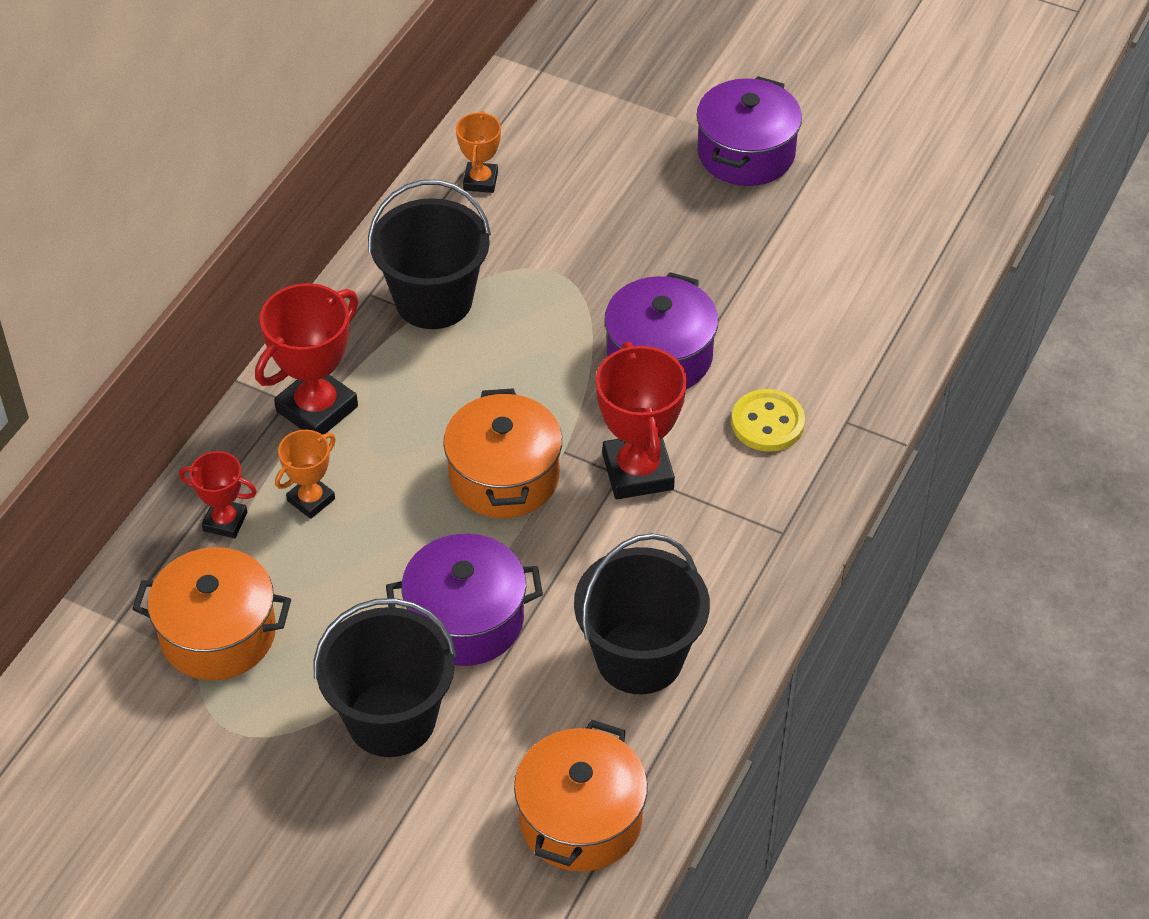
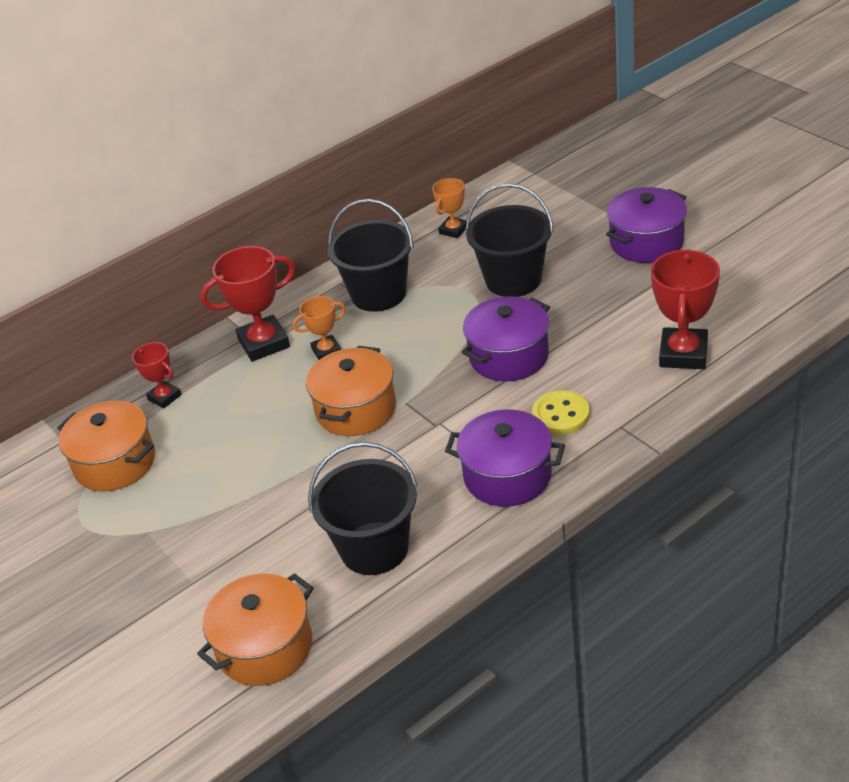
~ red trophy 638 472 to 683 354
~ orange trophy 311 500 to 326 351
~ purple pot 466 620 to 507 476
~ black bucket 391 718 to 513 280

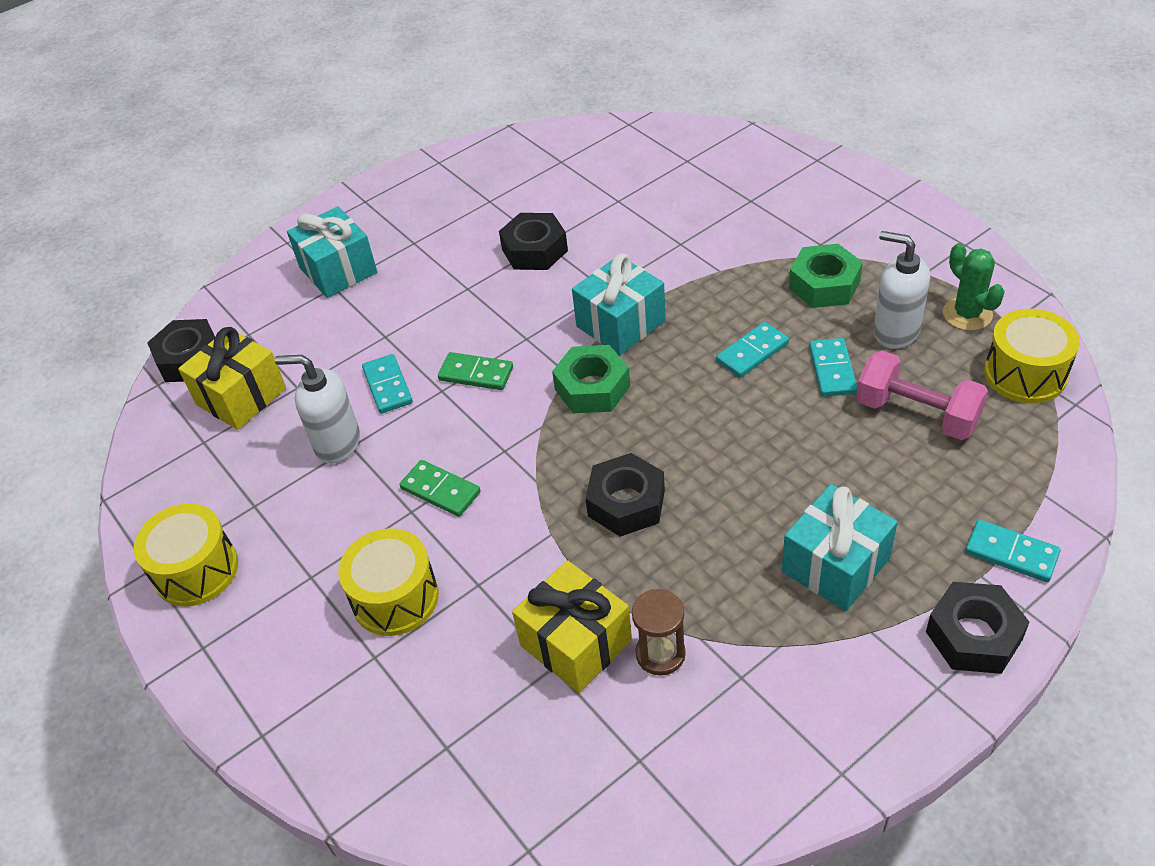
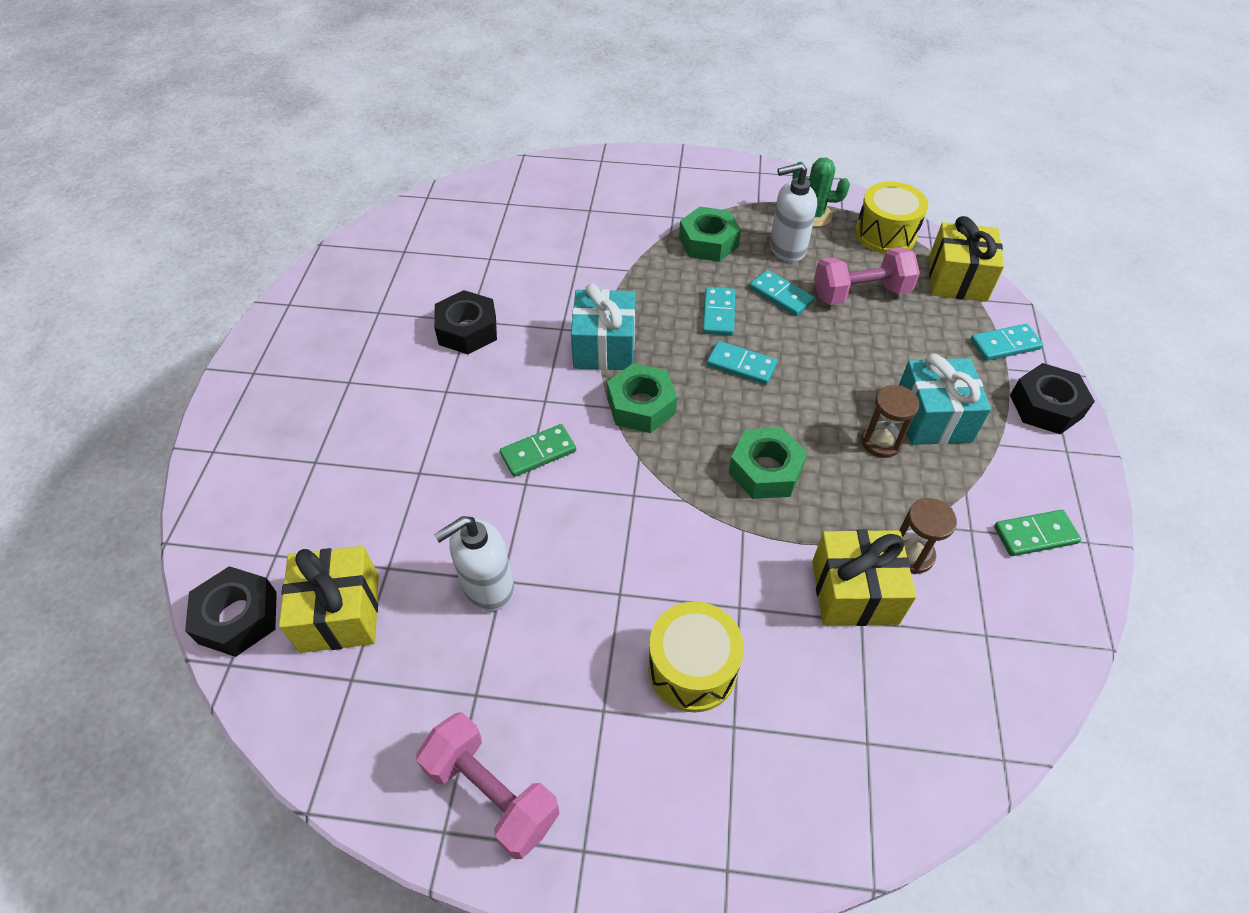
- turquoise gift 338 270
~ turquoise domino 388 386 to 741 365
~ black nut 626 503 to green nut 765 470
~ green domino 440 490 to 1035 535
~ yellow drum 196 570 to pink dumbbell 492 793
+ yellow gift 957 279
+ brown hourglass 881 442

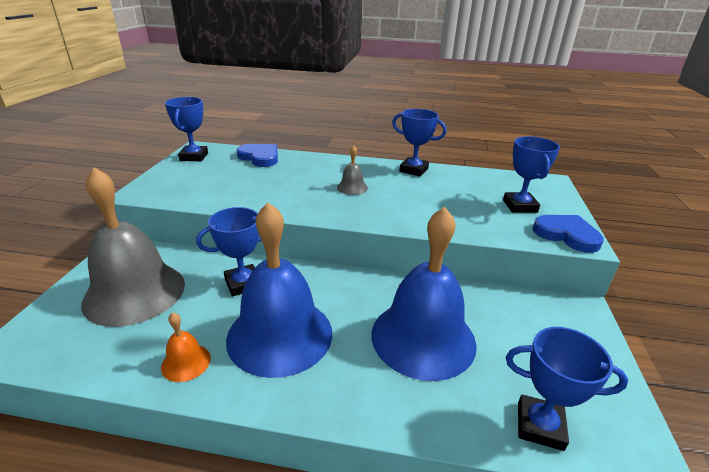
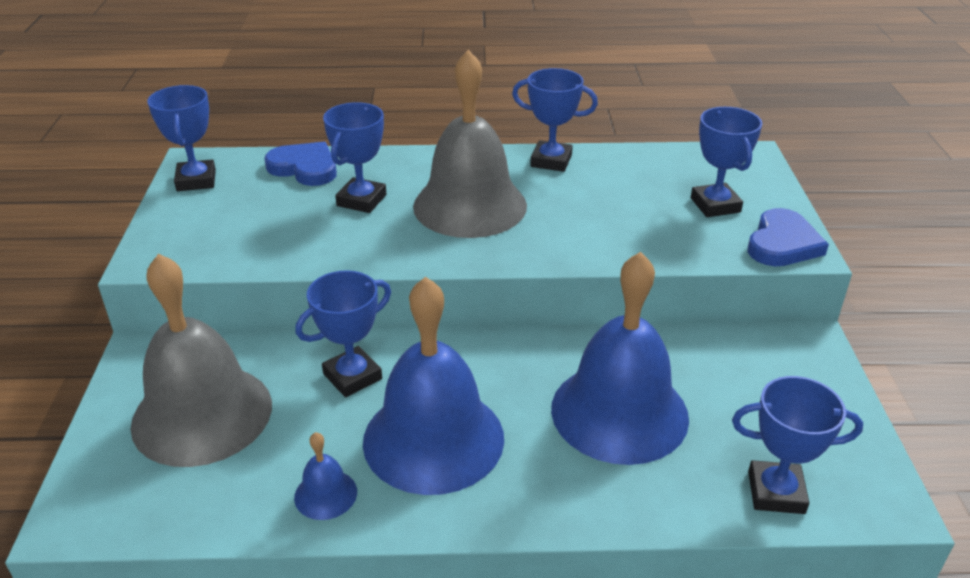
~ grey bell 352 187 = 470 205 x2.41
~ blue heart 566 235 = 782 243 90 degrees clockwise
~ orange bell 186 362 to blue bell 325 494
+ blue trophy 361 200

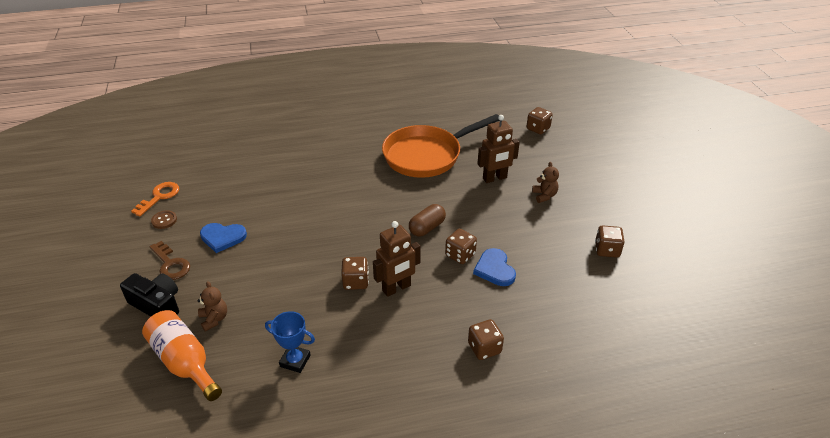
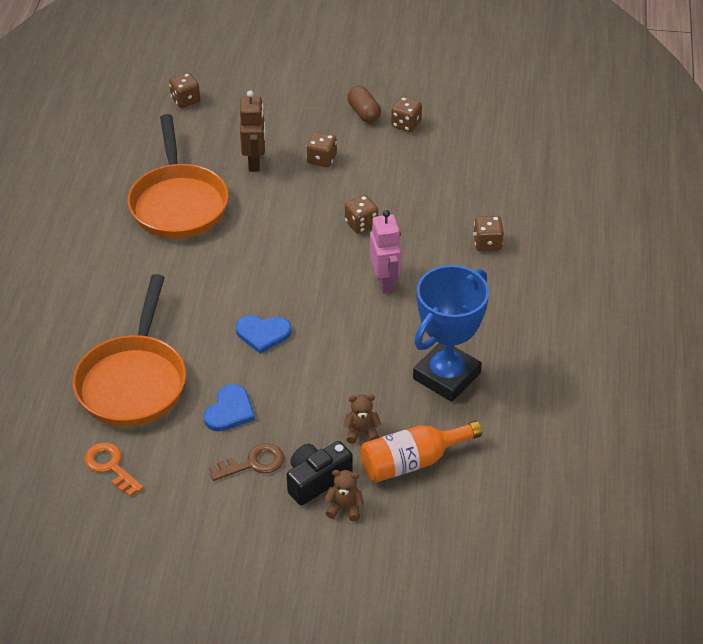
~ brown teddy bear 544 195 to 344 508
~ brown capsule 427 228 to 364 113
- brown button 164 220
~ brown robot 396 288 to pink robot 385 282
~ blue heart 494 269 to 263 334
~ brown dice 355 282 to 321 159
~ blue trophy 295 361 = 446 376 x2.05
+ orange pan 133 381

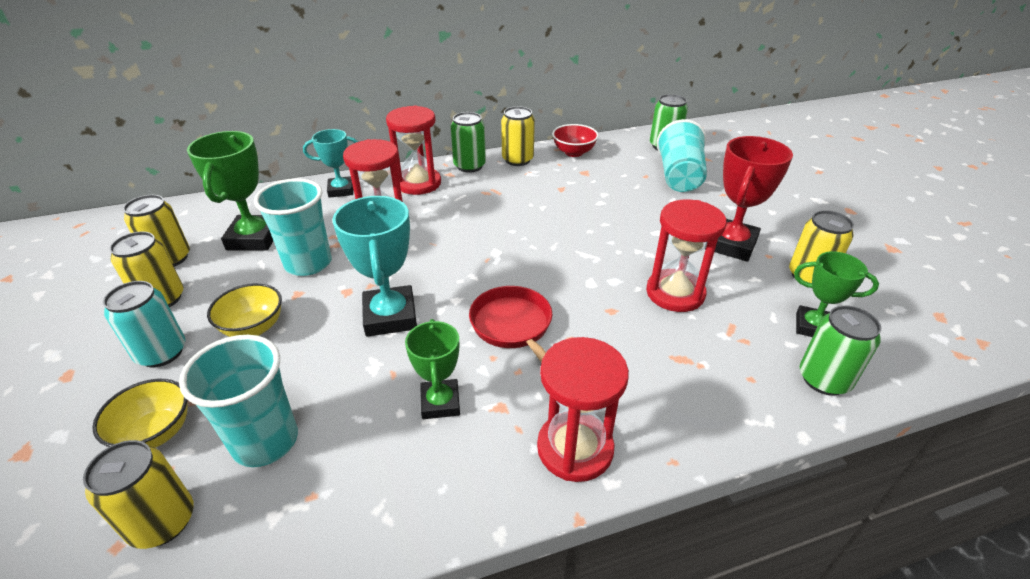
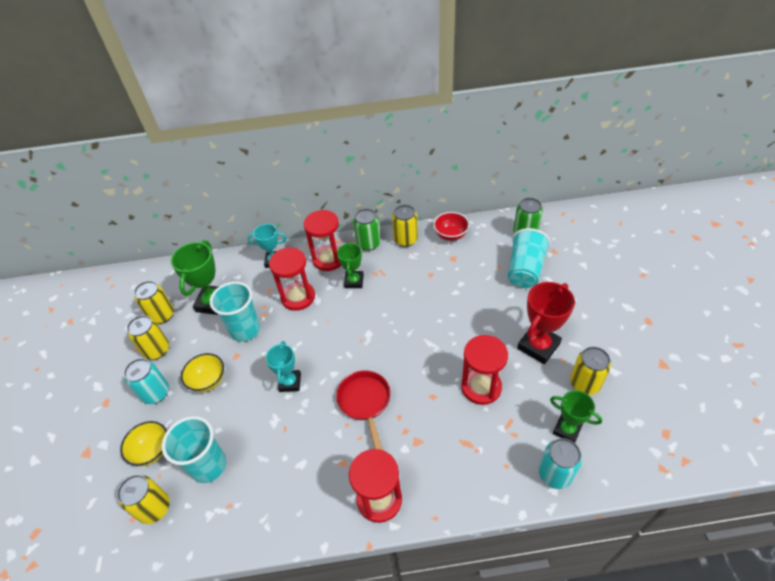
~ turquoise trophy 390 316 = 290 382 x0.64
~ green can 824 379 to turquoise can 555 474
~ green trophy 440 402 to 354 281

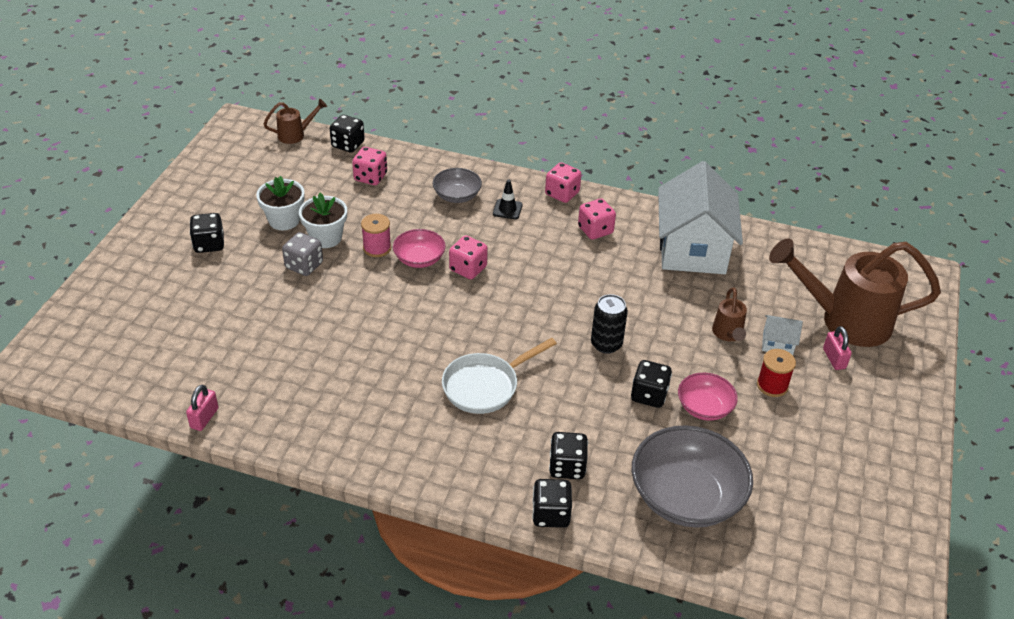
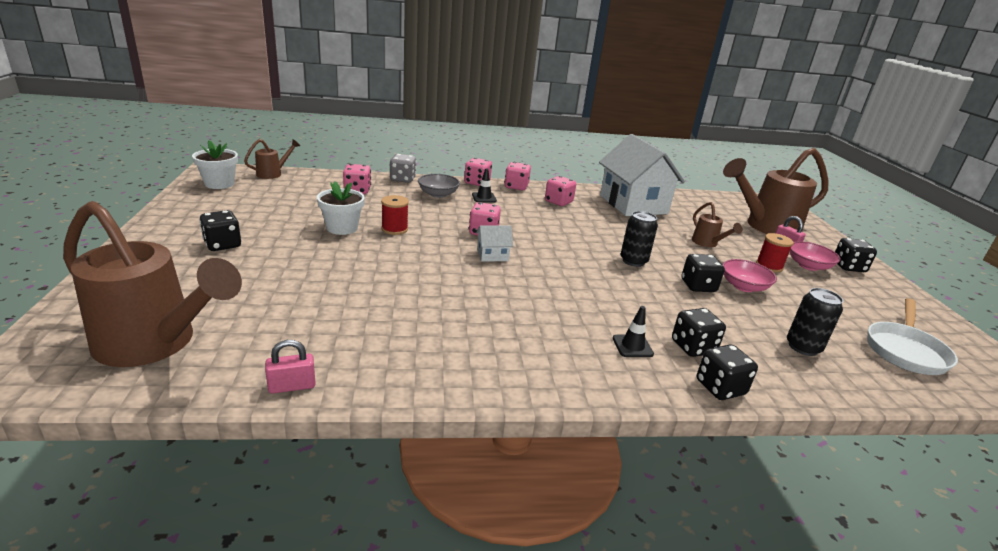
~ black dice 348 145 to 848 267
~ white flower pot 284 220 to 219 184
~ pink spool 377 248 to red spool 394 229
~ pink bowl 419 259 to 808 266
~ grey dice 304 265 to 403 179
~ white house 777 343 to 492 255
~ white pan 485 386 to 905 351
~ pink padlock 204 418 = 292 386 75 degrees clockwise
~ grey bowl 686 497 to black can 803 347
+ pink dice 477 183
+ brown watering can 156 345
+ black traffic cone 632 346

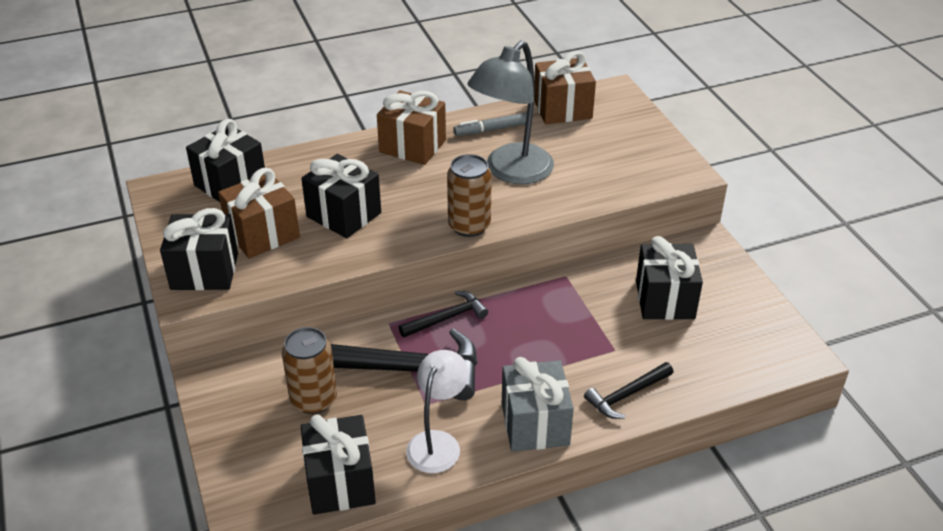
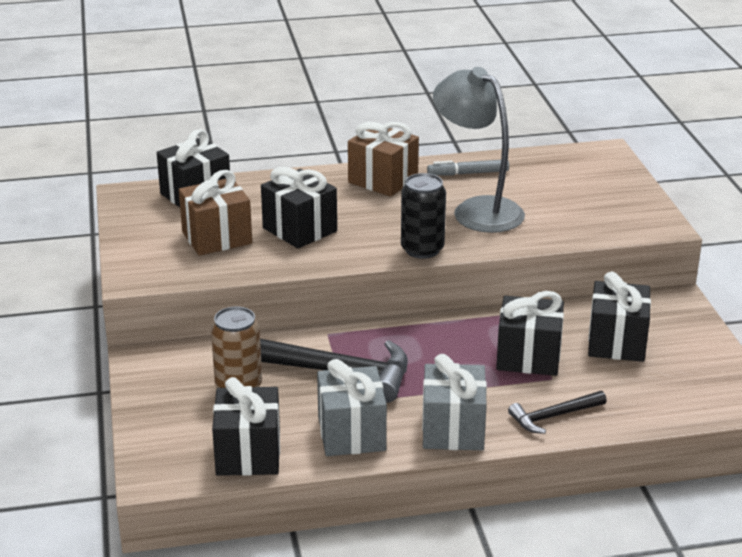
~ grey lamp 511 172 = 477 210 90 degrees clockwise
- brown gift 562 109
~ brown can 469 226 to black can 422 249
~ black gift 204 271 to 528 357
- black hammer 447 318
~ white lamp 438 442 to grey gift 351 433

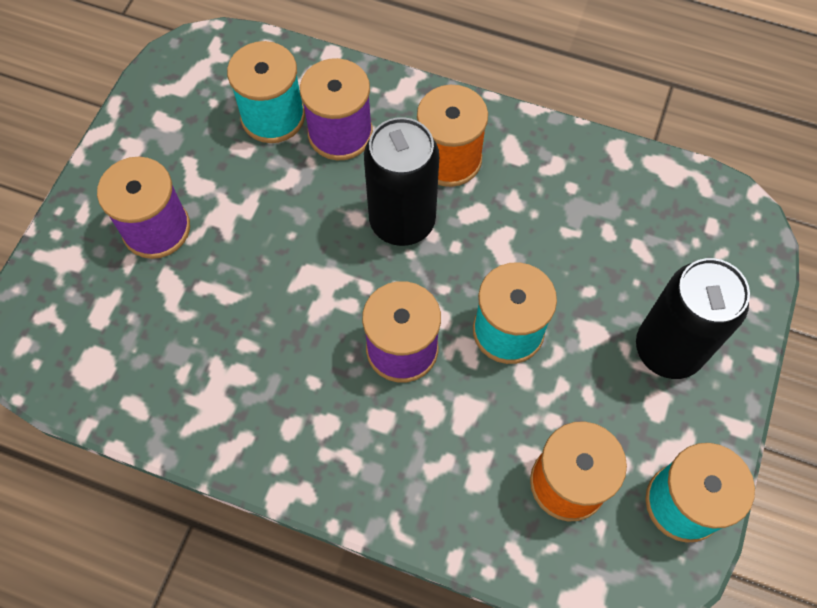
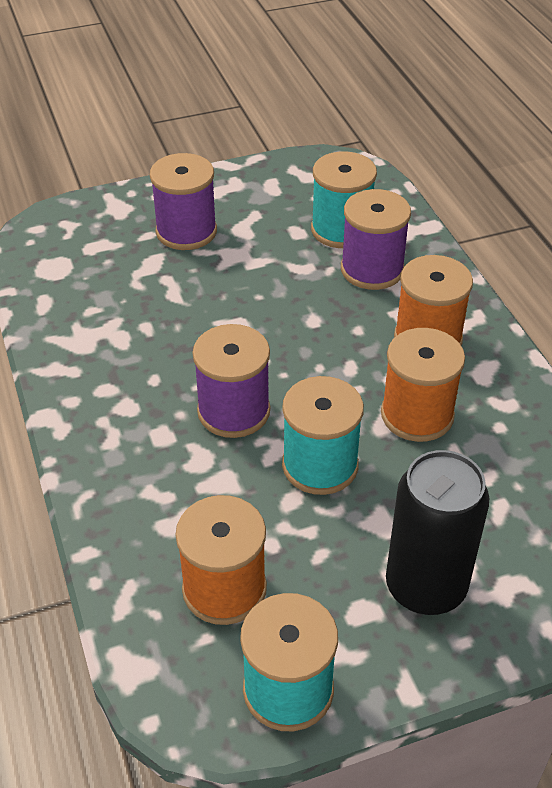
- black can 402 221
+ orange spool 417 415

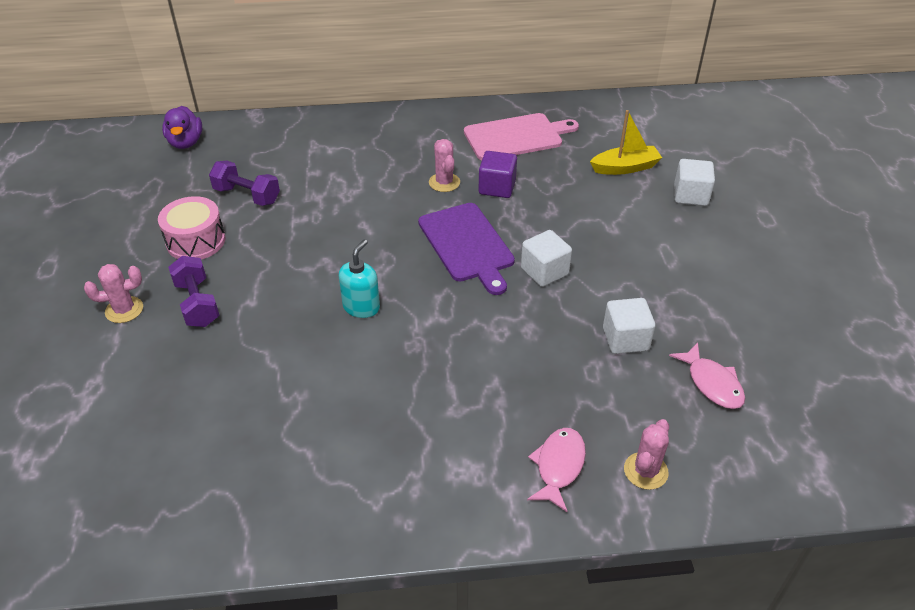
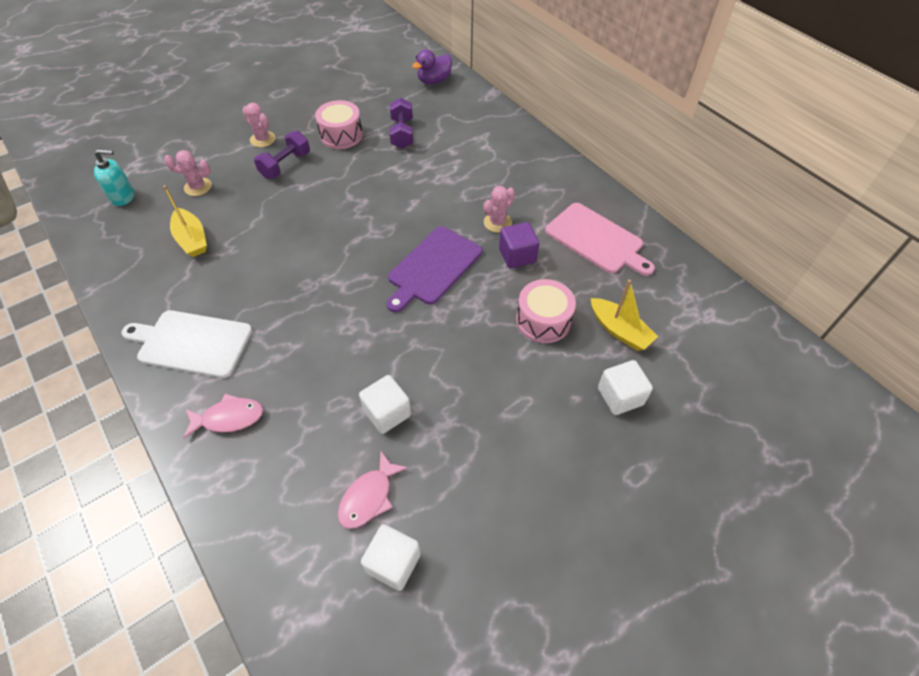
~ white cube 544 271 to 393 563
~ turquoise soap dispenser 361 307 to 123 197
~ pink cactus 645 471 to 198 187
+ yellow boat 192 239
+ pink drum 543 320
+ white cutting board 191 343

